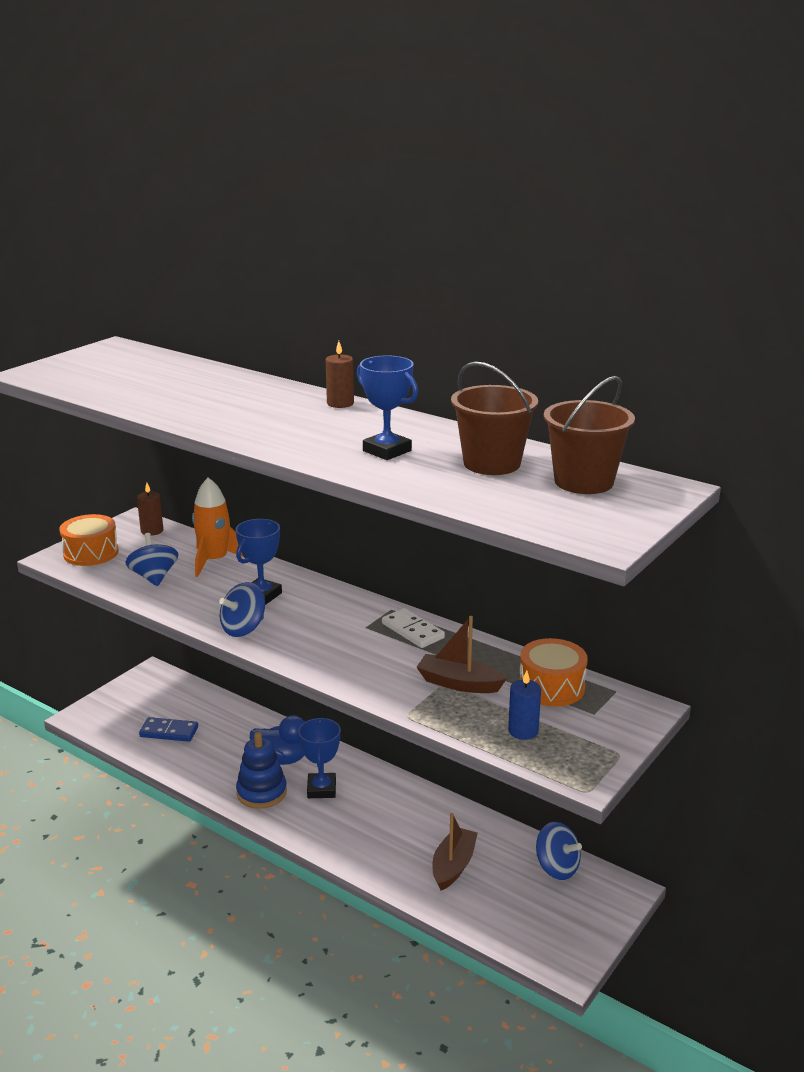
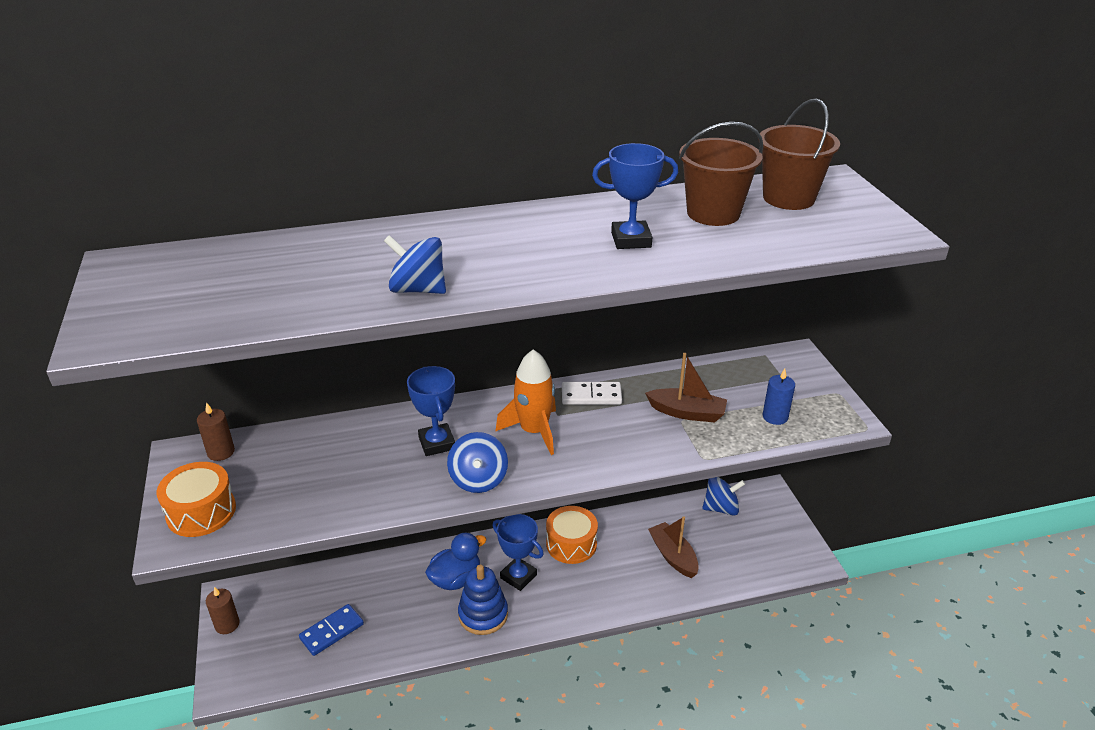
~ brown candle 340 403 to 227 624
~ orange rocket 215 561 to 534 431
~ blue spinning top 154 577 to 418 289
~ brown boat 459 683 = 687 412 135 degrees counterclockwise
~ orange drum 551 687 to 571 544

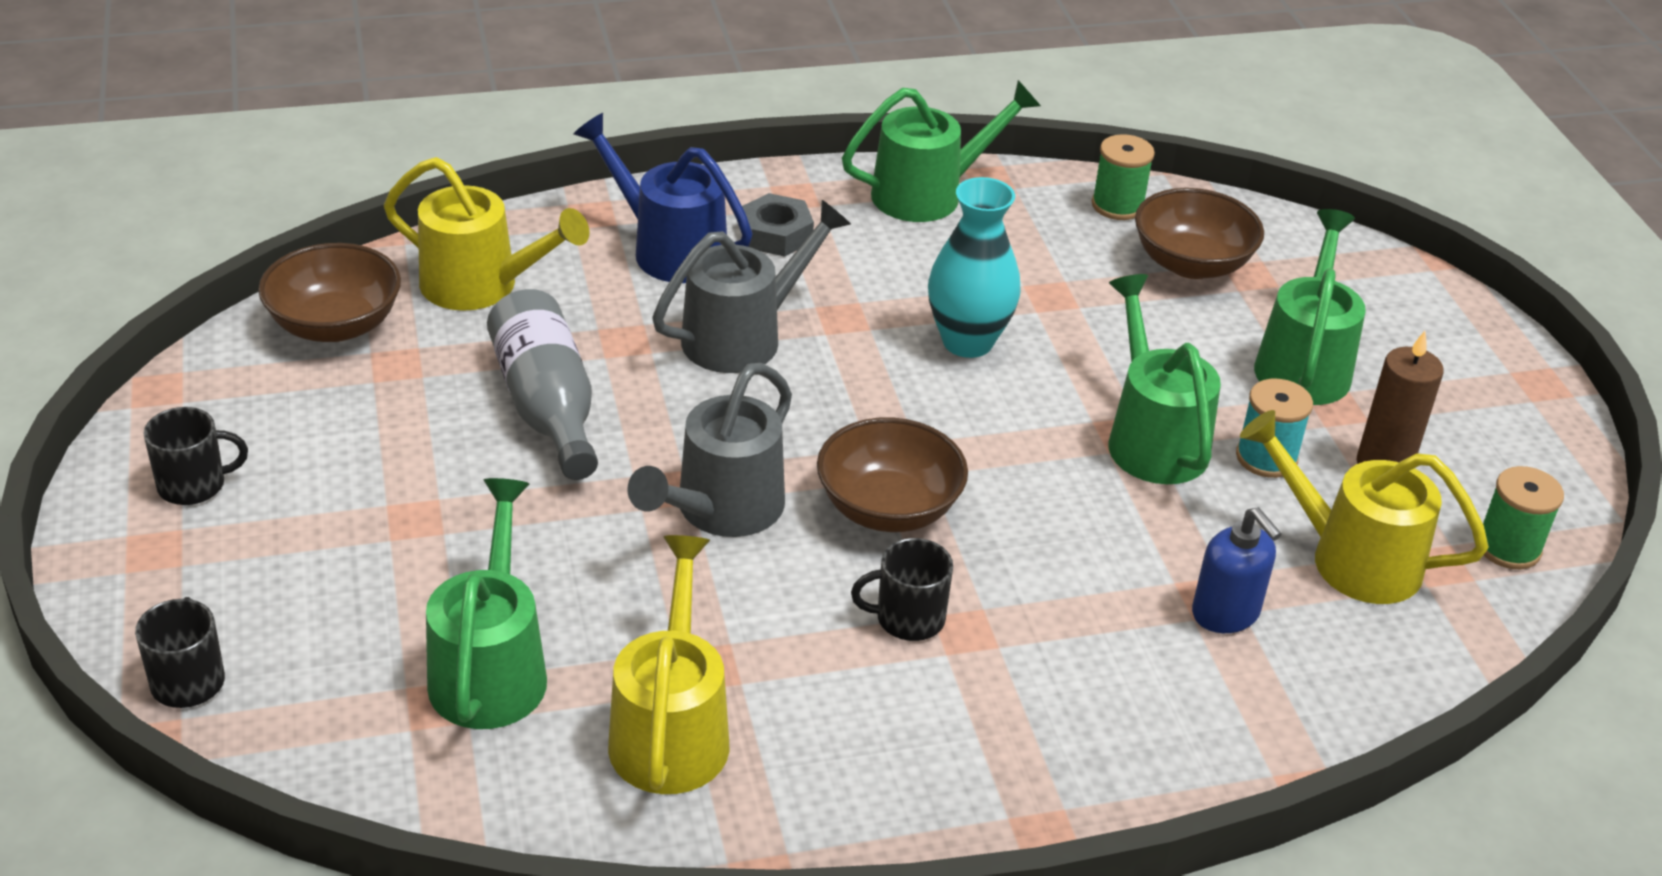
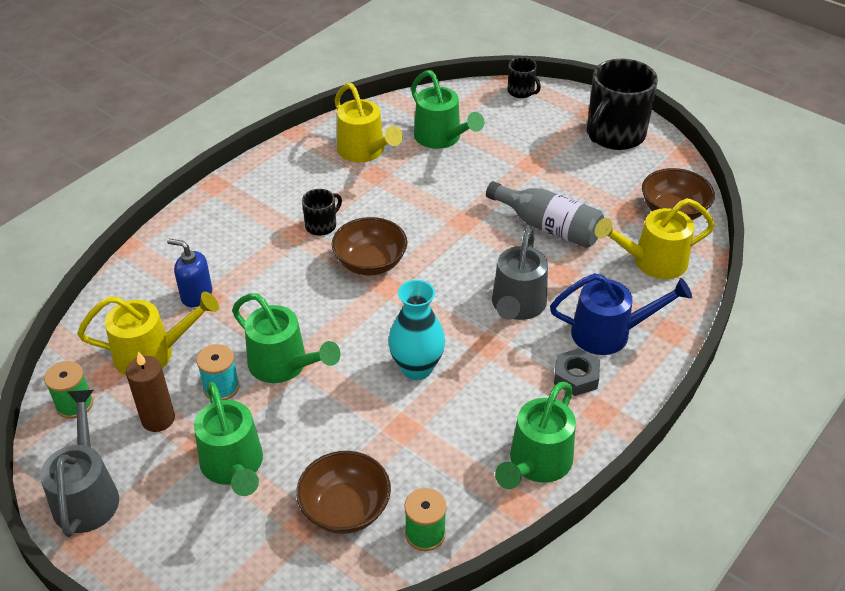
~ grey watering can 720 511 to 87 493
~ black mug 193 485 = 614 135 x2.10

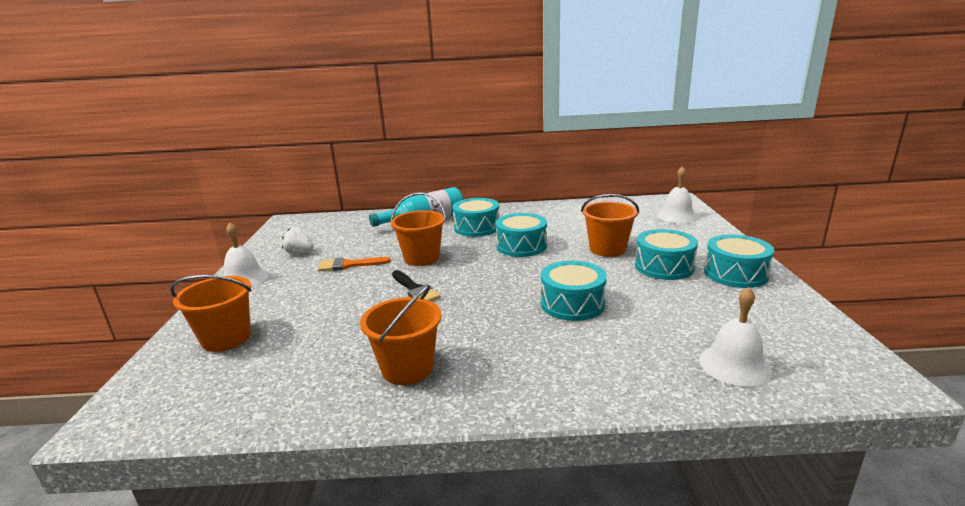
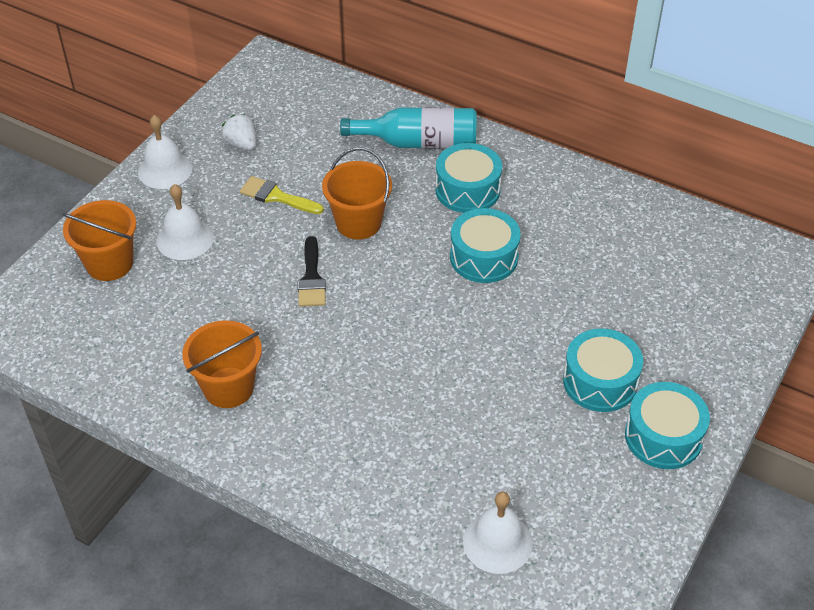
~ white bell 677 216 to 185 239
- orange bucket 607 249
~ orange brush 348 265 to yellow brush 276 196
- turquoise drum 572 304

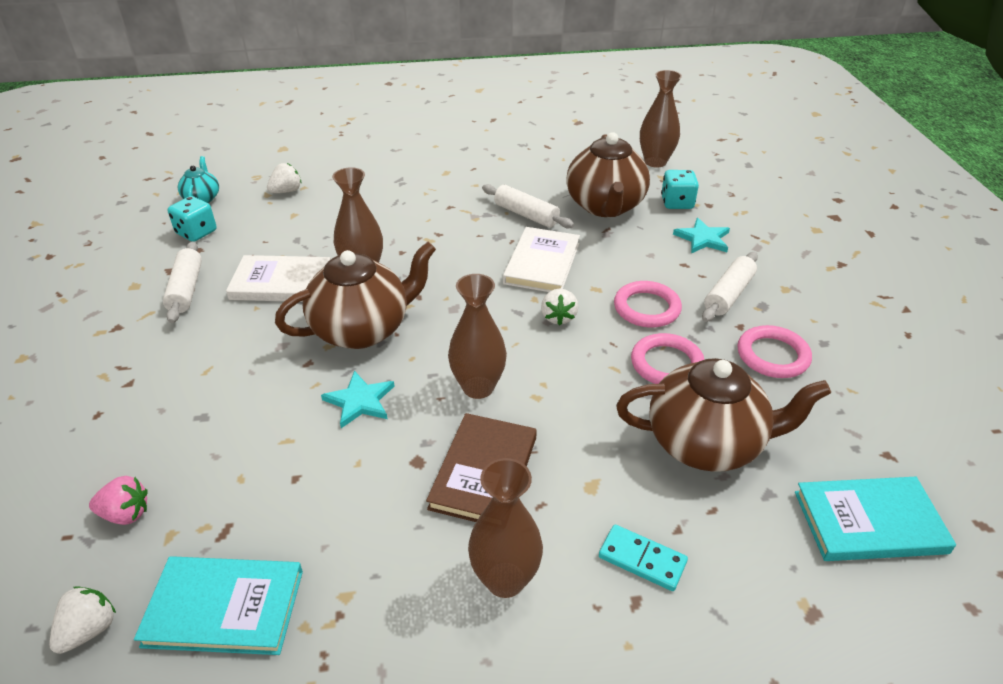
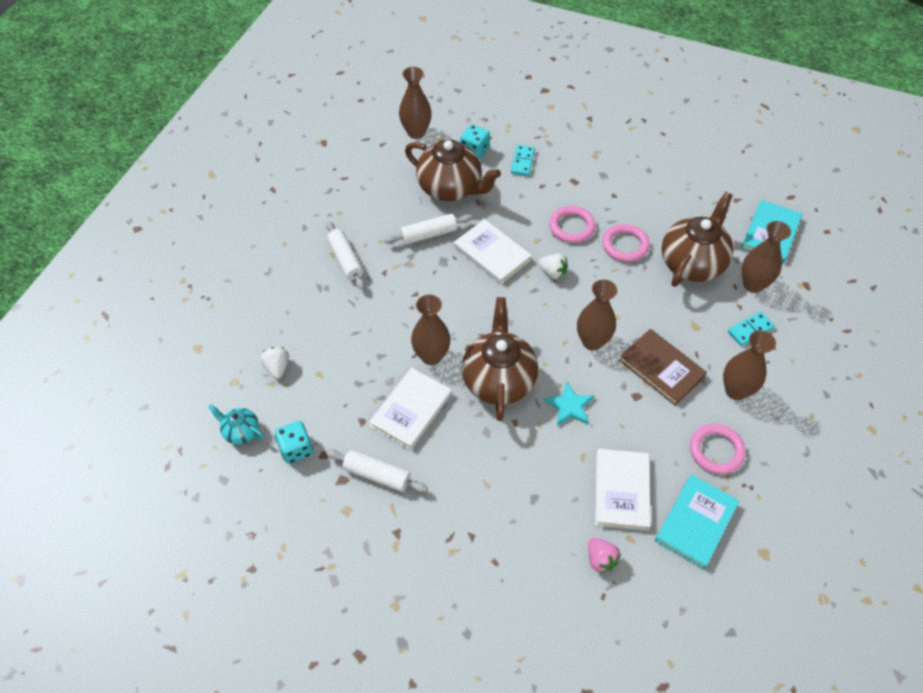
~ turquoise star 703 239 to turquoise domino 522 162
~ white rolling pin 728 295 to 346 260
~ pink ring 772 355 to 716 450
~ pink strawberry 126 514 = 600 559 120 degrees clockwise
- white strawberry 89 630
+ brown vase 753 284
+ white book 621 490

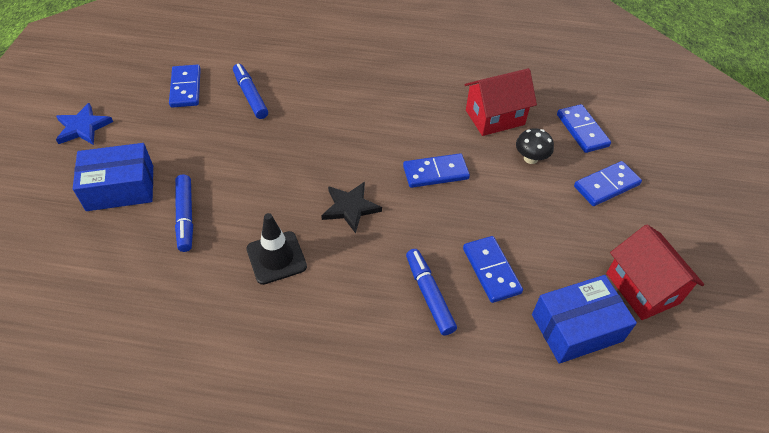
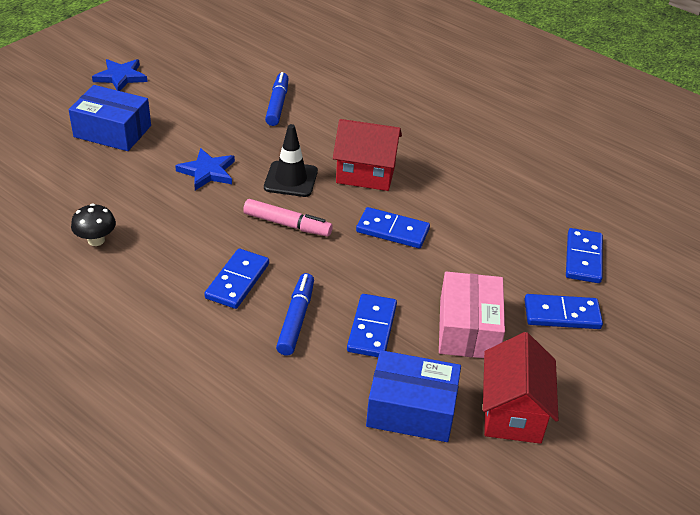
~ blue domino 186 88 to 237 281
~ red house 494 117 to 365 174
~ black mushroom 530 158 to 96 240
- blue marker 185 217
~ black star 350 208 to pink marker 287 224
~ black traffic cone 276 258 to 291 179
+ blue star 207 172
+ pink box 468 329

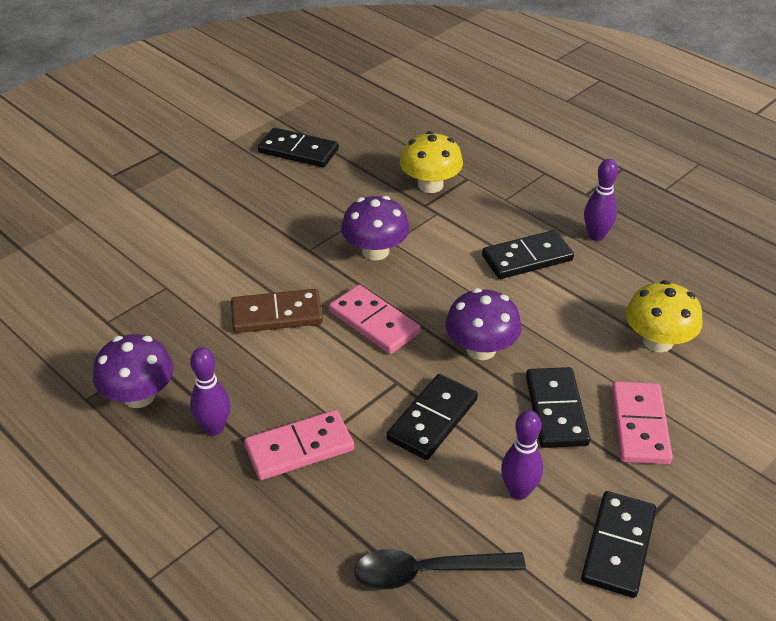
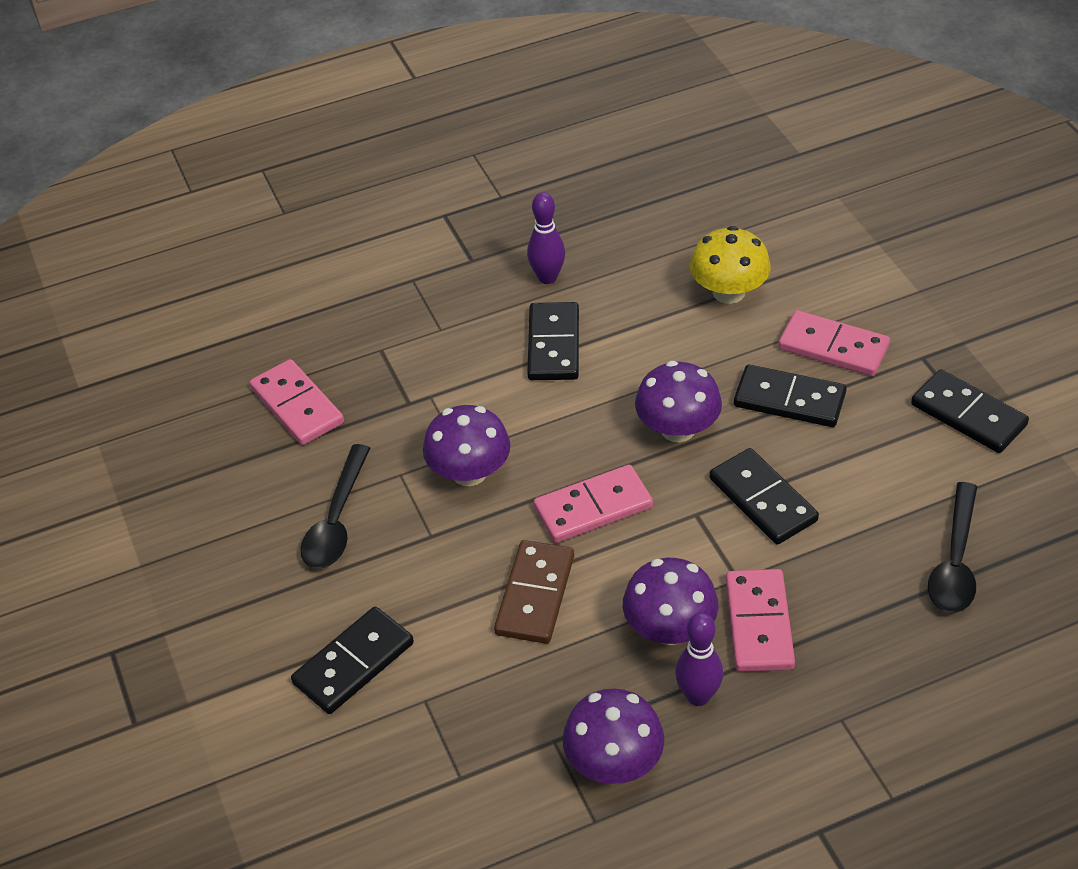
~ black domino 298 151 to 353 663
- yellow mushroom 430 185
- purple bowling pin 518 491
+ pink domino 297 405
+ black spoon 336 520
+ purple mushroom 670 629

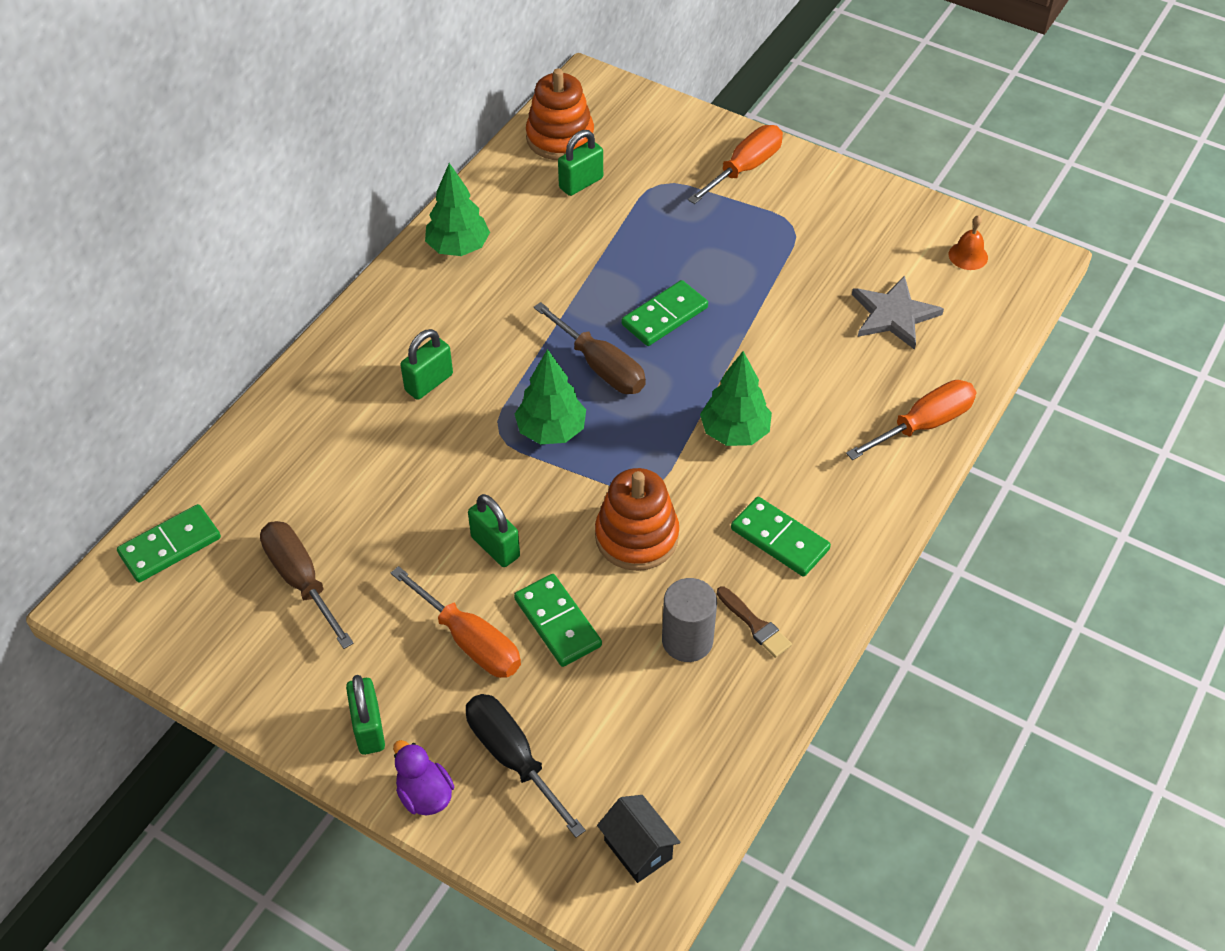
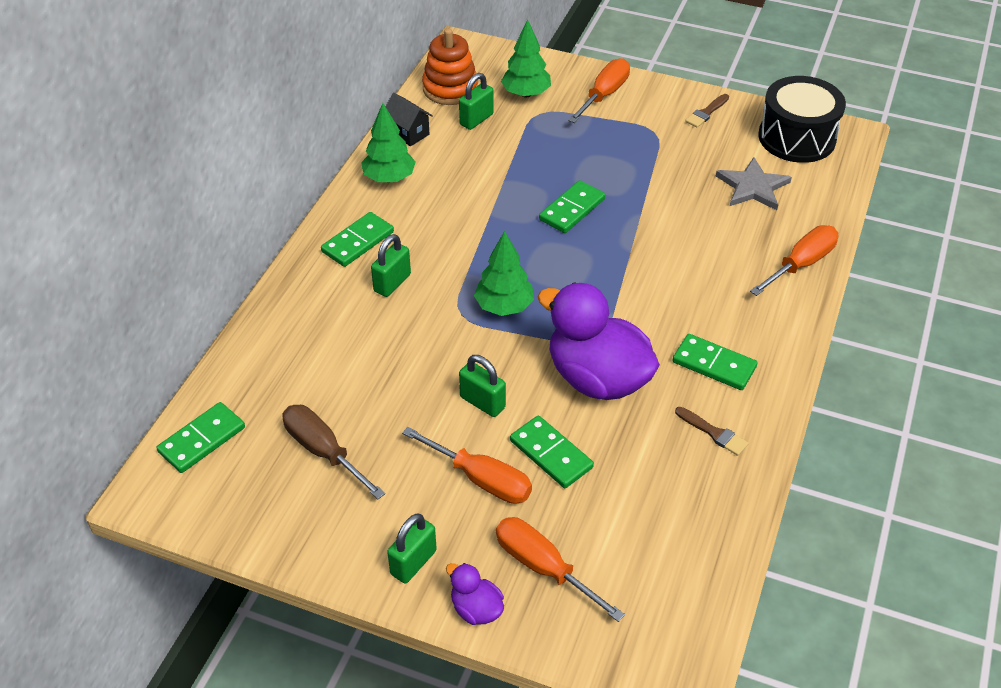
~ orange bell 968 256 to black drum 796 138
- brown screwdriver 600 367
~ green tree 734 432 to 526 93
~ orange stacking toy 636 536 to purple duck 597 378
- grey cylinder 687 640
~ green padlock 369 728 = 413 562 60 degrees clockwise
~ black screwdriver 513 758 to orange screwdriver 543 567
~ black house 638 849 to 408 133
+ brown brush 706 112
+ green domino 357 242

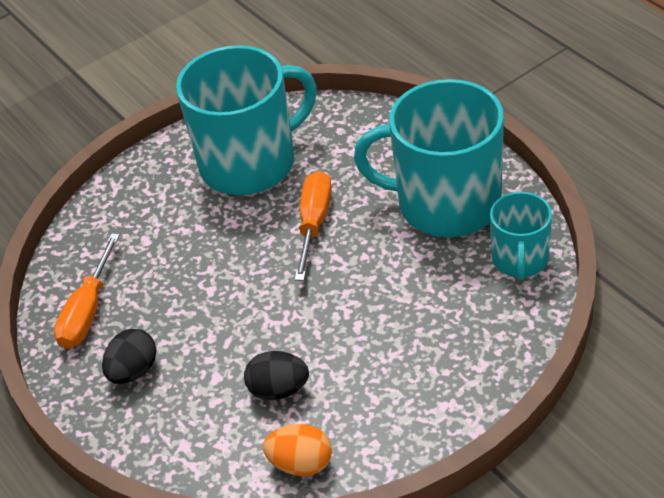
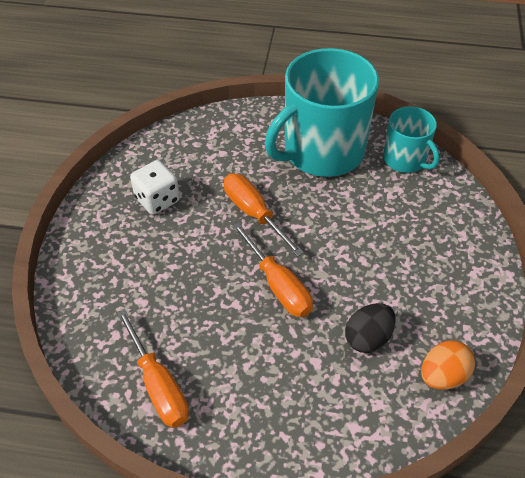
~ turquoise mug 250 163 to white dice 157 199
- black egg 133 371
+ orange screwdriver 279 286

